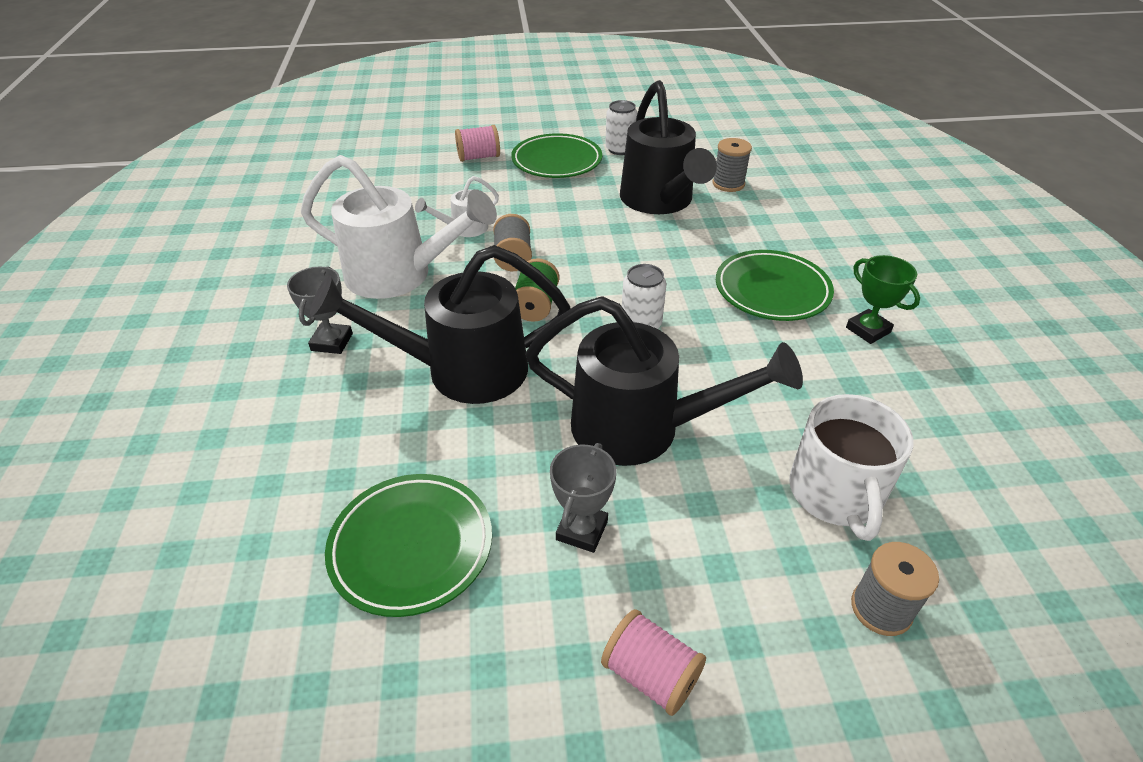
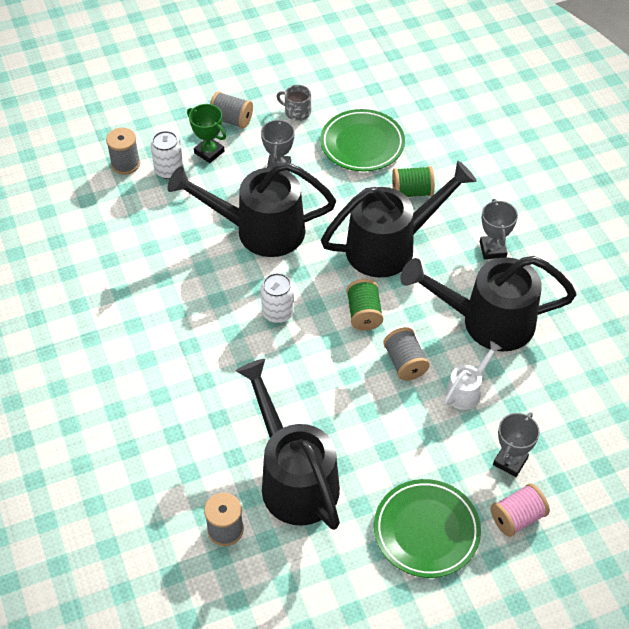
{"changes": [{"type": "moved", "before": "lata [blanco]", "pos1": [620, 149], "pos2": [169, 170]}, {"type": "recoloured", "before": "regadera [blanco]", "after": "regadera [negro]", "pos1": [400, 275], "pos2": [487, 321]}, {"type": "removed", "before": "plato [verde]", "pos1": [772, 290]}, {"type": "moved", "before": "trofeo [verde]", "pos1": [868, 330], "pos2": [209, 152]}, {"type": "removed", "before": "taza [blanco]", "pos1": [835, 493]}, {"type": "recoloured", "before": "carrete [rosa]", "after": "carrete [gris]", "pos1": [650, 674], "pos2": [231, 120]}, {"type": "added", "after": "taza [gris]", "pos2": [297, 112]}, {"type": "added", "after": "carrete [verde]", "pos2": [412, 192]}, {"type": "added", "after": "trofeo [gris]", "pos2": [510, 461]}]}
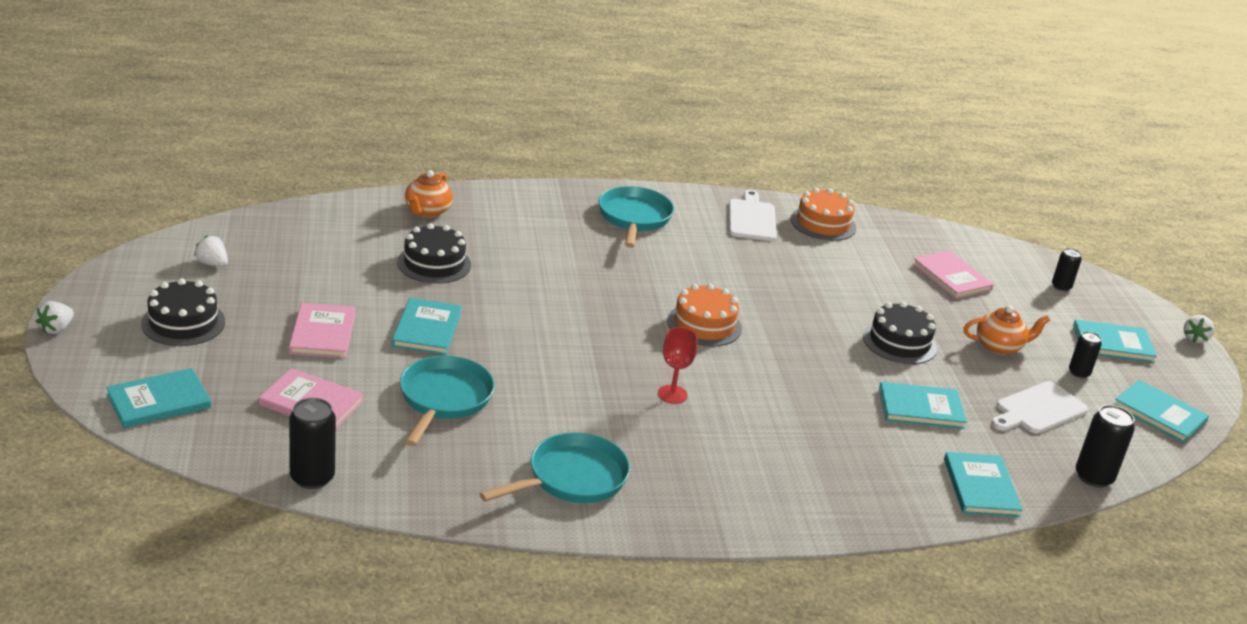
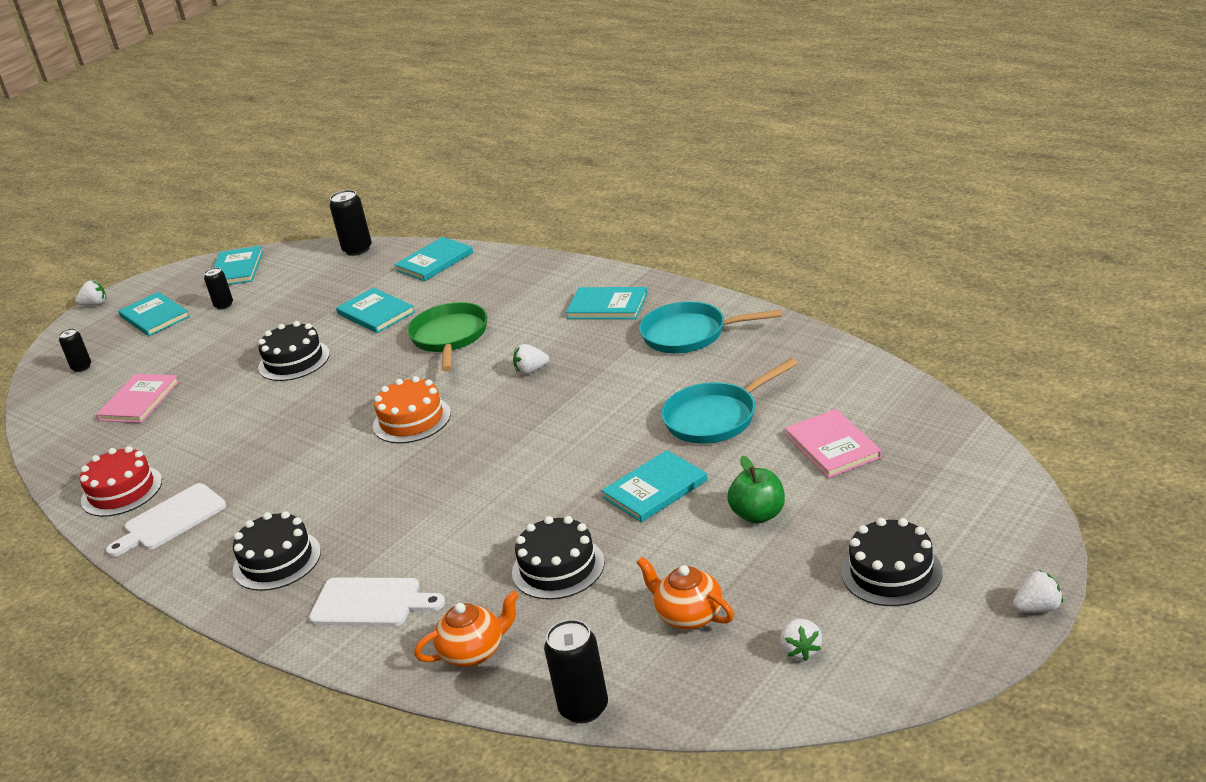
{"changes": [{"type": "replaced", "before": "sartén [turquesa]", "after": "tarta [negro]", "pos1": [634, 218], "pos2": [277, 560]}, {"type": "recoloured", "before": "tarta [naranja]", "after": "tarta [rojo]", "pos1": [823, 223], "pos2": [122, 491]}, {"type": "replaced", "before": "libro [rosa]", "after": "manzana [verde]", "pos1": [322, 333], "pos2": [758, 515]}, {"type": "moved", "before": "tetera [naranja]", "pos1": [999, 346], "pos2": [689, 616]}, {"type": "replaced", "before": "copa [rojo]", "after": "fresa [blanco]", "pos1": [672, 394], "pos2": [531, 371]}, {"type": "moved", "before": "libro [turquesa]", "pos1": [159, 401], "pos2": [607, 306]}, {"type": "moved", "before": "tabla de cortar [blanco]", "pos1": [1038, 409], "pos2": [371, 603]}, {"type": "moved", "before": "lata [negro]", "pos1": [312, 477], "pos2": [584, 708]}, {"type": "added", "after": "sartén [verde]", "pos2": [450, 337]}]}
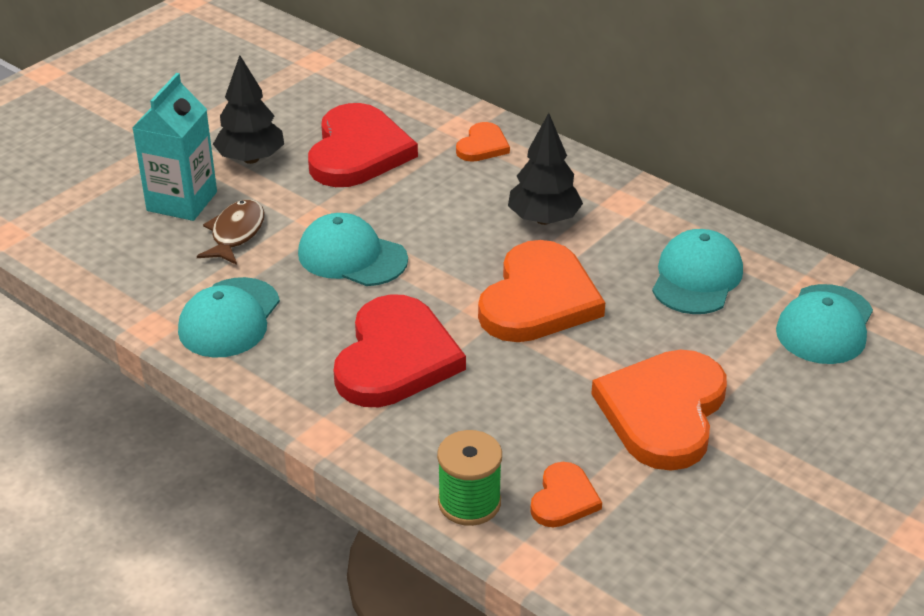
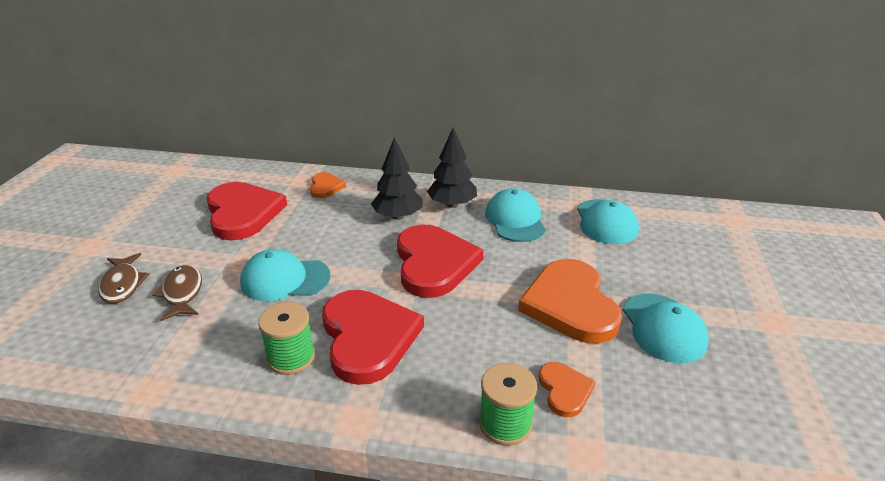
{"changes": [{"type": "moved", "before": "árbol [negro]", "pos1": [251, 159], "pos2": [452, 204]}, {"type": "replaced", "before": "cartón de leche [turquesa]", "after": "pez [marrón]", "pos1": [182, 201], "pos2": [122, 284]}, {"type": "recoloured", "before": "corazón [naranja]", "after": "corazón [rojo]", "pos1": [538, 299], "pos2": [434, 263]}, {"type": "moved", "before": "gorra [turquesa]", "pos1": [229, 318], "pos2": [663, 328]}, {"type": "added", "after": "carrete [verde]", "pos2": [291, 358]}]}
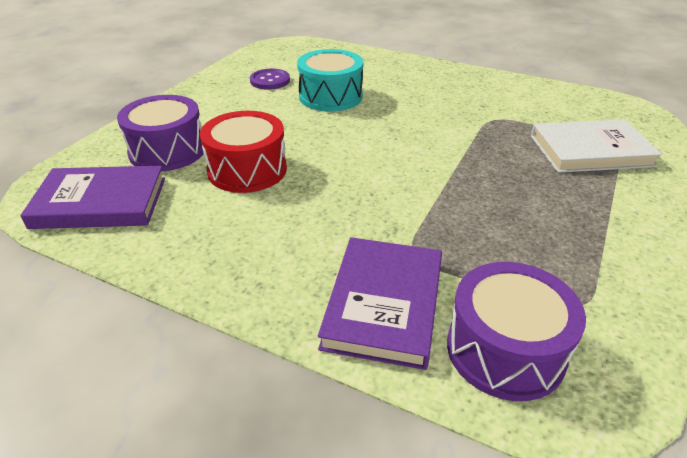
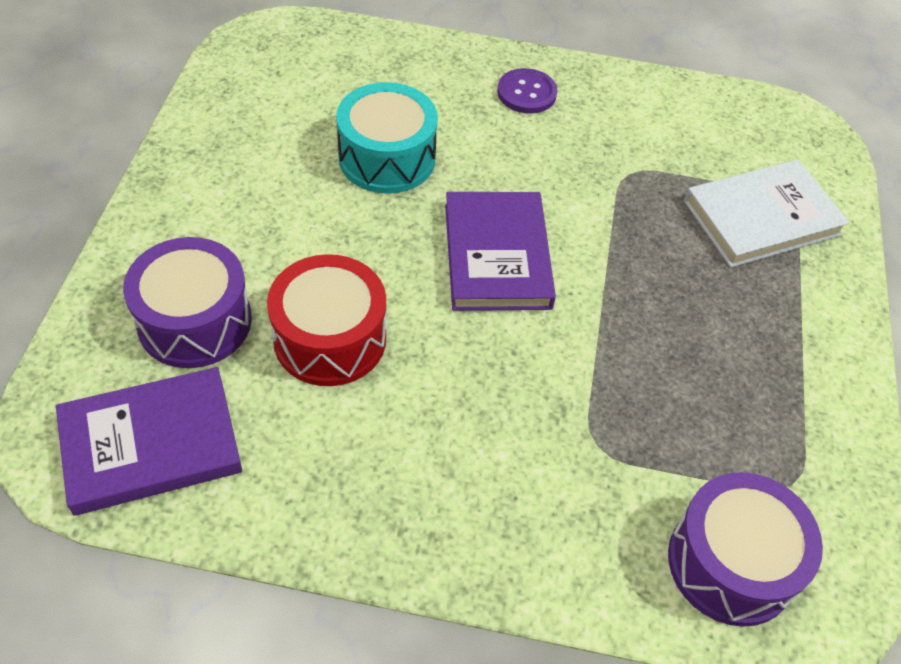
{"changes": [{"type": "moved", "before": "botón [morado]", "pos1": [270, 80], "pos2": [526, 93]}, {"type": "moved", "before": "libro [morado]", "pos1": [383, 304], "pos2": [496, 255]}]}
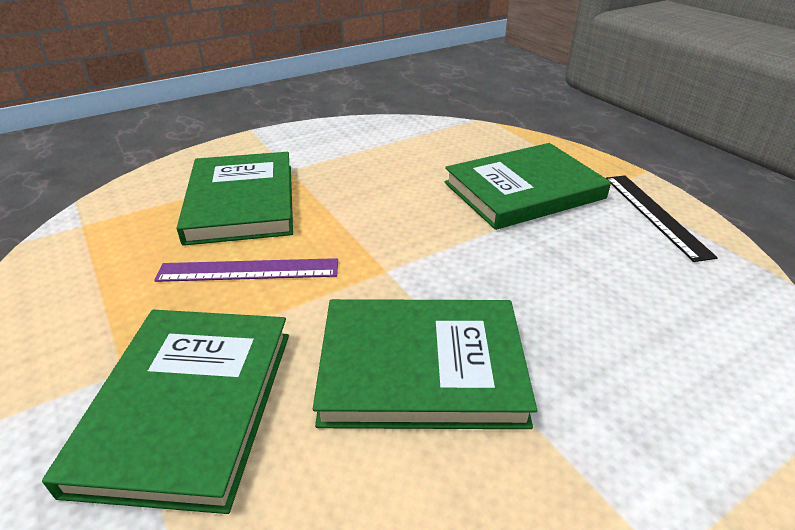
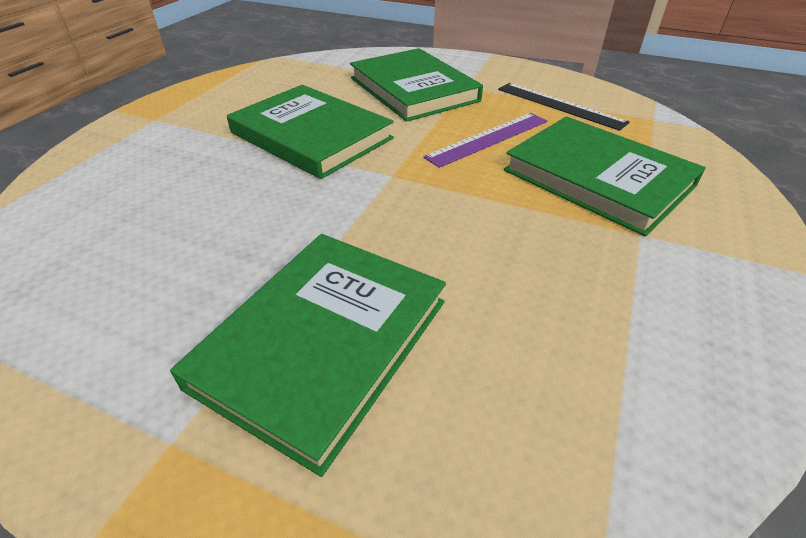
{"changes": [{"type": "moved", "before": "regla [negro]", "pos1": [655, 214], "pos2": [560, 105]}, {"type": "turned", "before": "libro [verde]", "pos1": [421, 367], "pos2": [311, 136], "turn": 75}]}
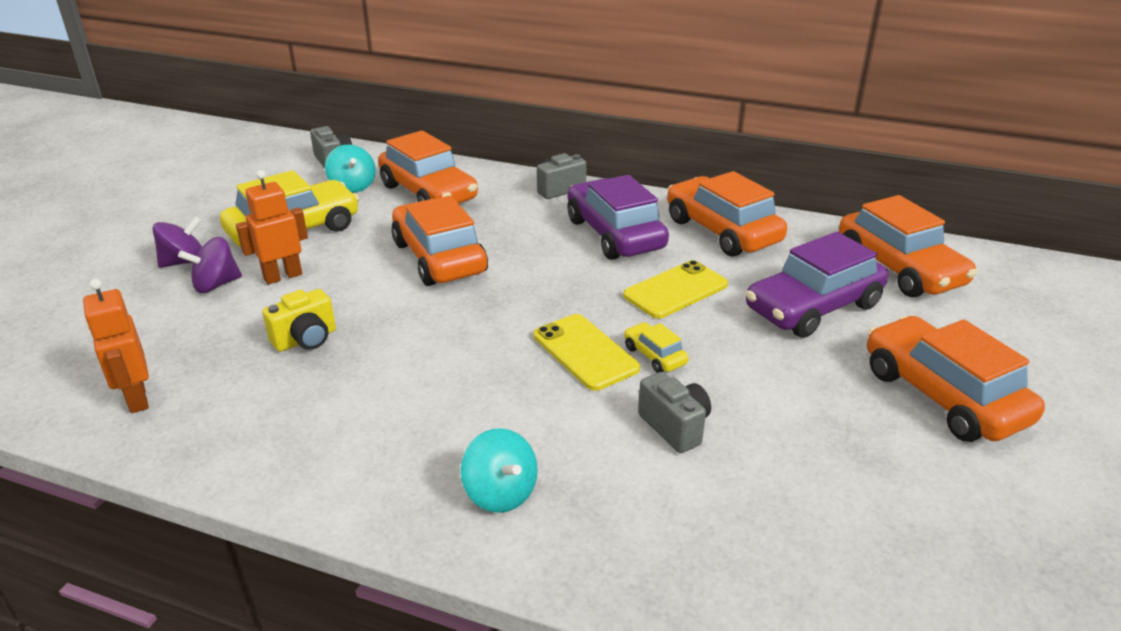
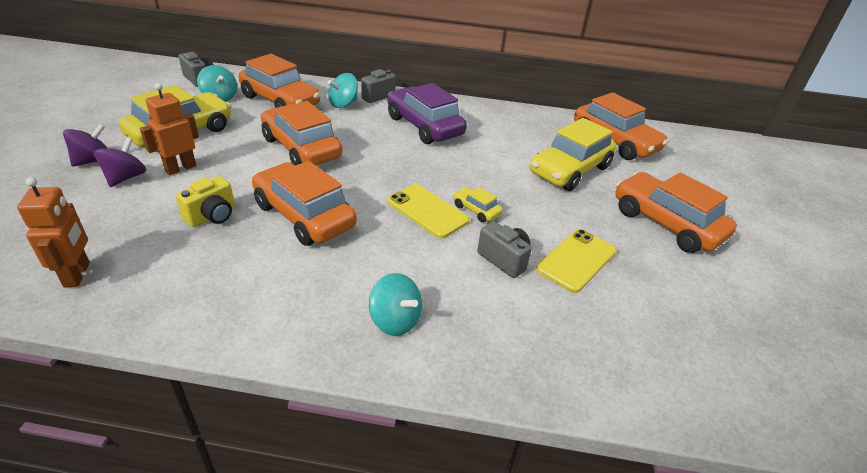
{"changes": [{"type": "moved", "before": "coche [naranja]", "pos1": [722, 231], "pos2": [304, 216]}, {"type": "recoloured", "before": "coche [morado]", "after": "coche [amarillo]", "pos1": [813, 307], "pos2": [570, 170]}, {"type": "turned", "before": "peonza [morado]", "pos1": [216, 285], "pos2": [125, 178], "turn": 150}, {"type": "moved", "before": "móvil [amarillo]", "pos1": [675, 290], "pos2": [576, 260]}, {"type": "turned", "before": "robot [naranja]", "pos1": [136, 399], "pos2": [77, 274], "turn": -150}, {"type": "added", "after": "peonza [turquesa]", "pos2": [343, 104]}]}
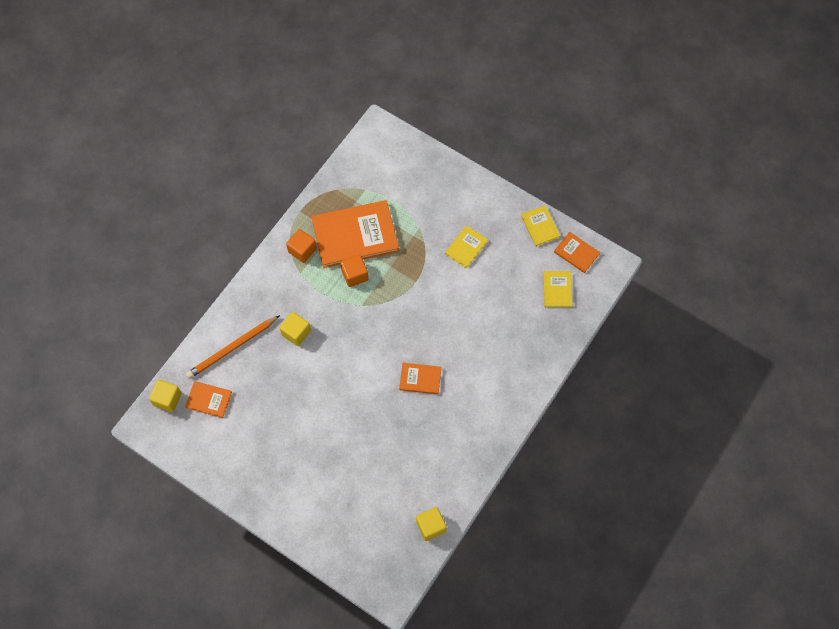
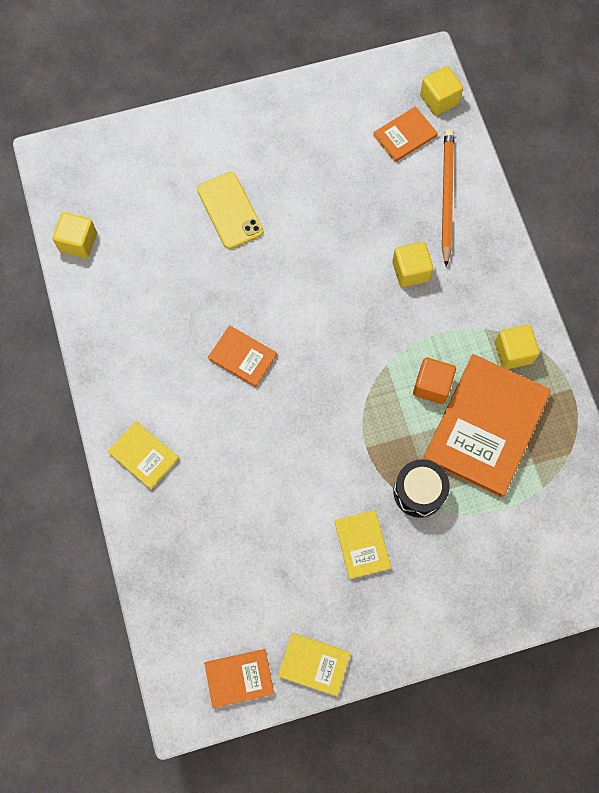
{"changes": [{"type": "recoloured", "before": "cubo [naranja]", "after": "cubo [amarillo]", "pos1": [302, 250], "pos2": [513, 352]}, {"type": "moved", "before": "libro [amarillo]", "pos1": [557, 290], "pos2": [143, 455]}, {"type": "turned", "before": "libro [naranja]", "pos1": [420, 379], "pos2": [242, 357], "turn": 75}, {"type": "added", "after": "móvil [amarillo]", "pos2": [230, 210]}, {"type": "added", "after": "tambor [negro]", "pos2": [419, 492]}]}
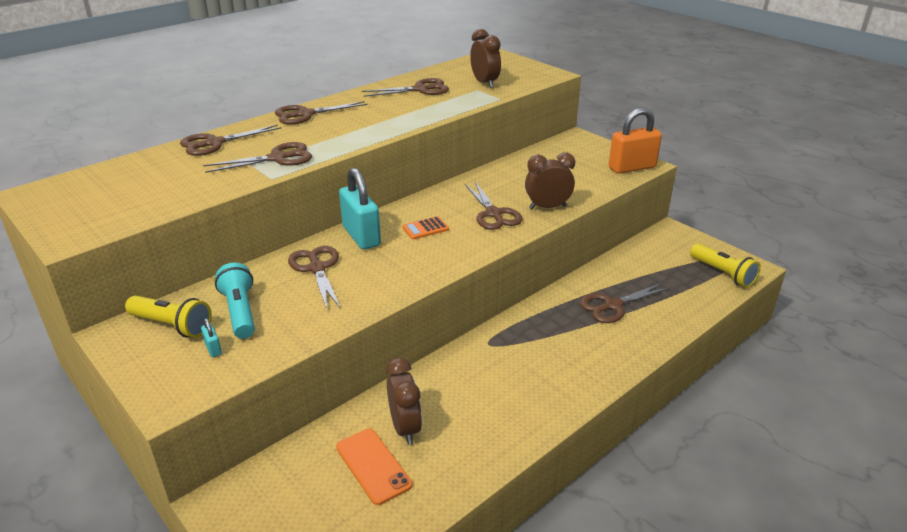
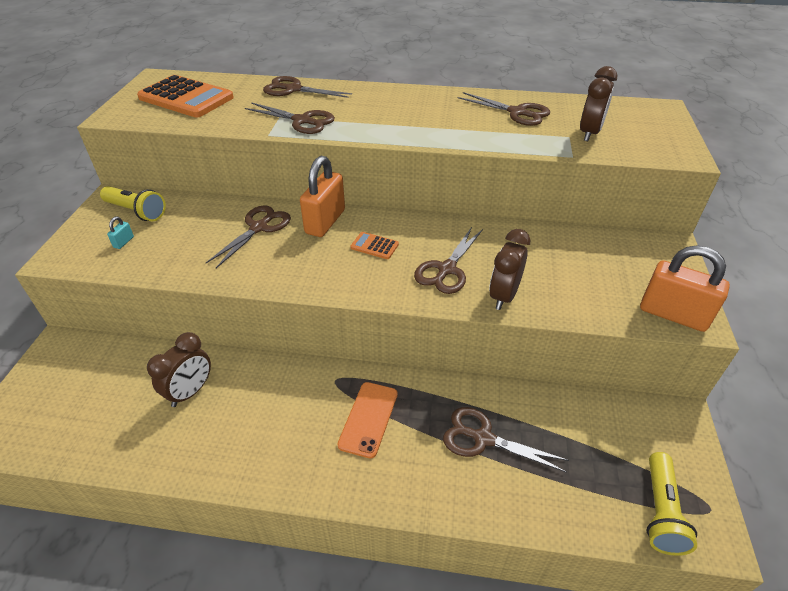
{"changes": [{"type": "removed", "before": "tijeras [marrón]", "pos1": [305, 114]}, {"type": "turned", "before": "despertador [marrón]", "pos1": [547, 207], "pos2": [503, 296], "turn": -105}, {"type": "recoloured", "before": "candado [turquesa]", "after": "candado [naranja]", "pos1": [361, 236], "pos2": [325, 222]}, {"type": "removed", "before": "lámpara de mano [turquesa]", "pos1": [240, 312]}, {"type": "turned", "before": "lámpara de mano [amarillo]", "pos1": [172, 325], "pos2": [136, 211], "turn": -45}, {"type": "moved", "before": "móvil [naranja]", "pos1": [373, 466], "pos2": [368, 419]}, {"type": "added", "after": "calculadora [naranja]", "pos2": [186, 98]}]}
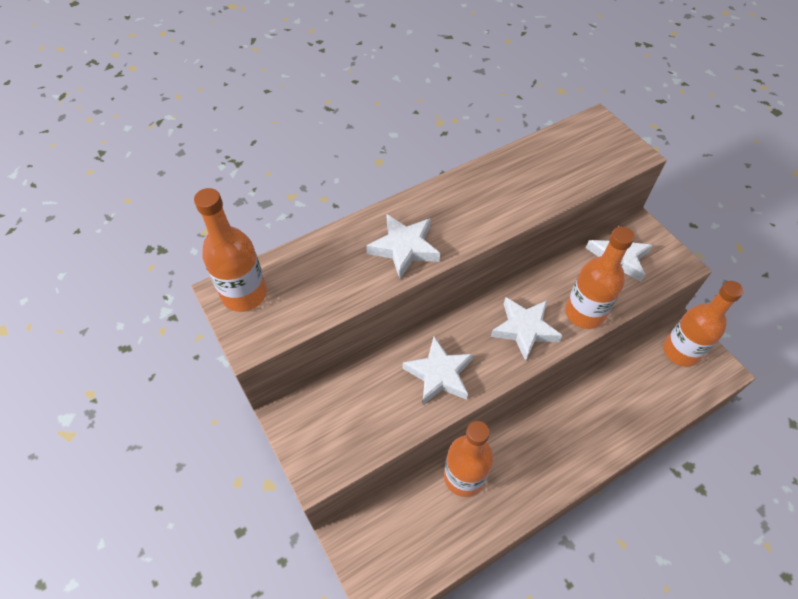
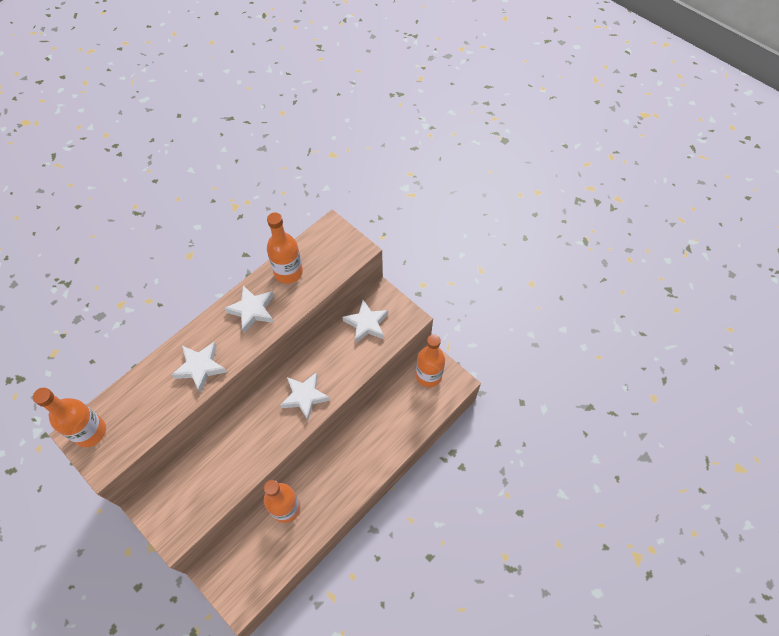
{"changes": [{"type": "moved", "before": "botella [naranja]", "pos1": [584, 313], "pos2": [288, 272]}, {"type": "moved", "before": "estrella [blanco]", "pos1": [439, 374], "pos2": [252, 310]}]}
